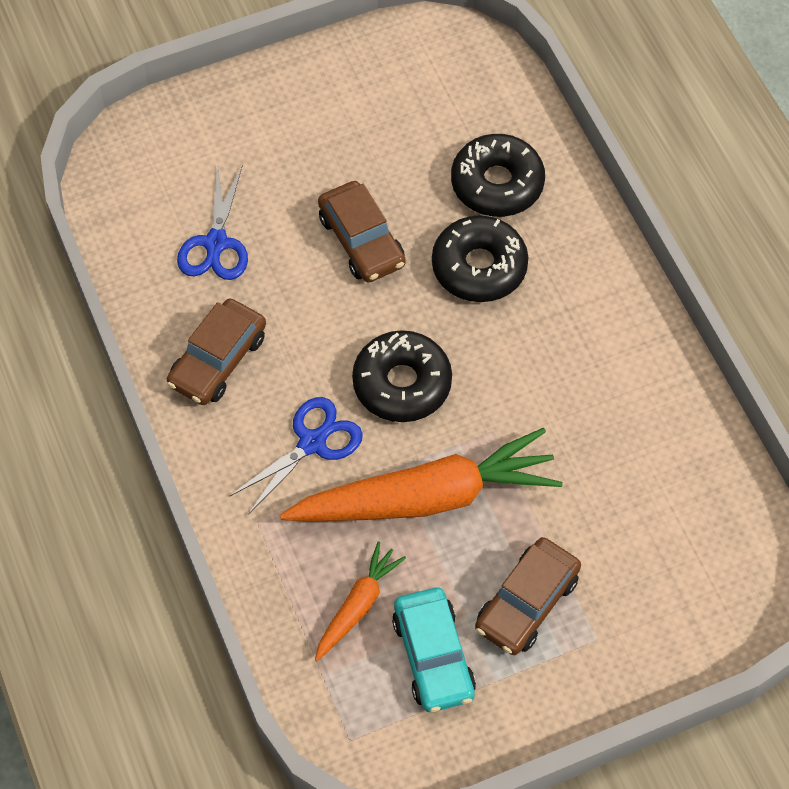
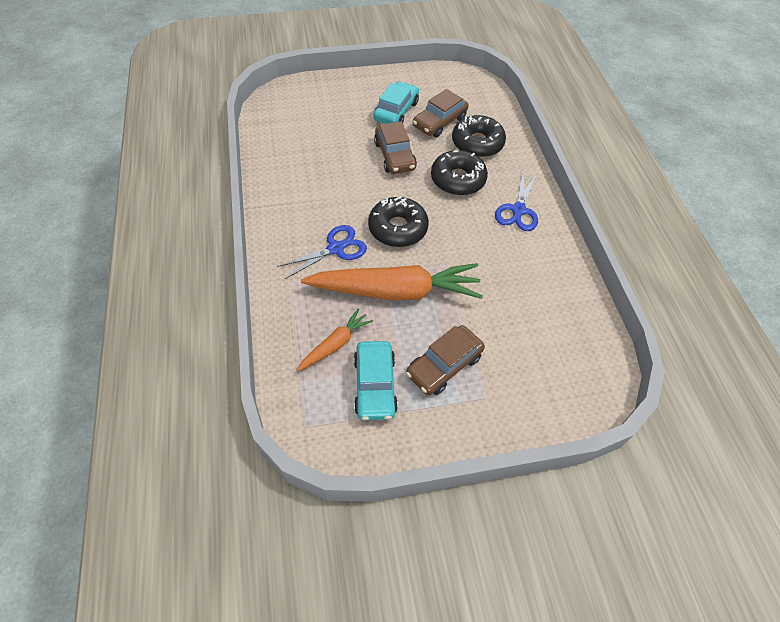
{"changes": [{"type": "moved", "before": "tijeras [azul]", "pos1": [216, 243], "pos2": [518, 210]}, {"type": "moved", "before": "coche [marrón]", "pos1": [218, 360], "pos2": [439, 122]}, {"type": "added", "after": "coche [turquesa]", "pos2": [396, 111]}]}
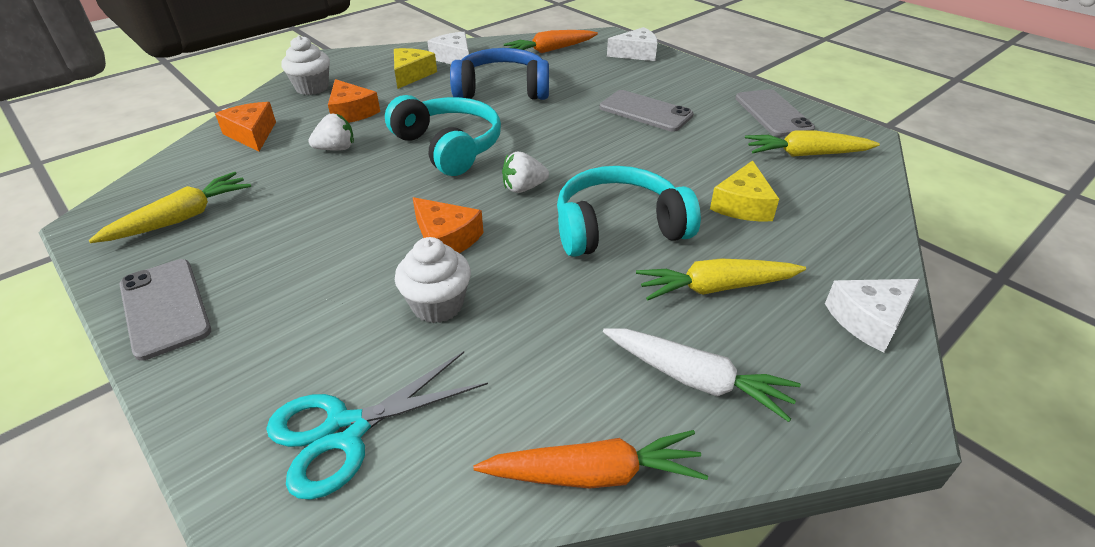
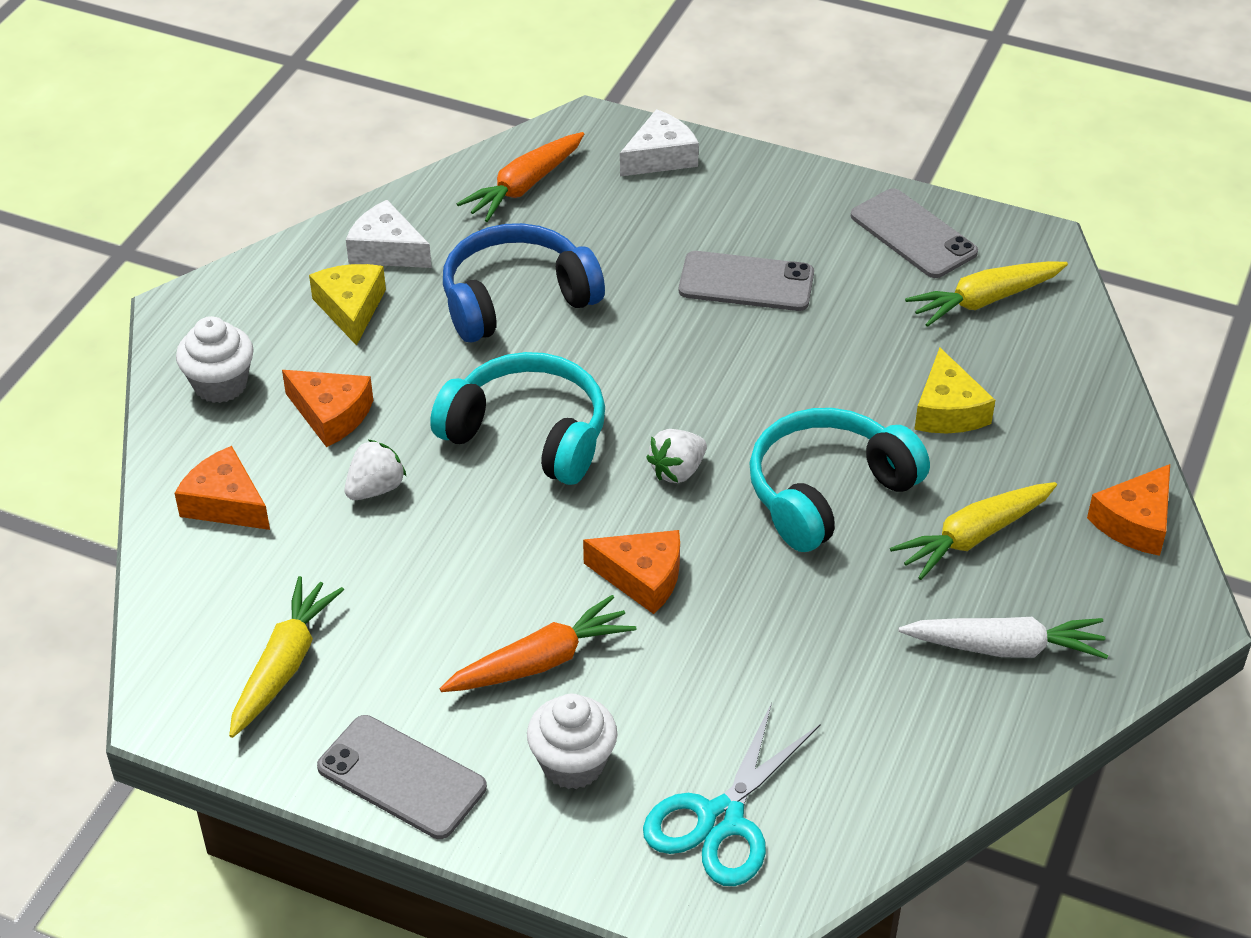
{"changes": [{"type": "moved", "before": "magdalena [blanco]", "pos1": [437, 305], "pos2": [573, 764]}, {"type": "recoloured", "before": "queso [blanco]", "after": "queso [naranja]", "pos1": [869, 319], "pos2": [1135, 522]}, {"type": "moved", "before": "zanahoria [naranja]", "pos1": [594, 474], "pos2": [540, 661]}]}
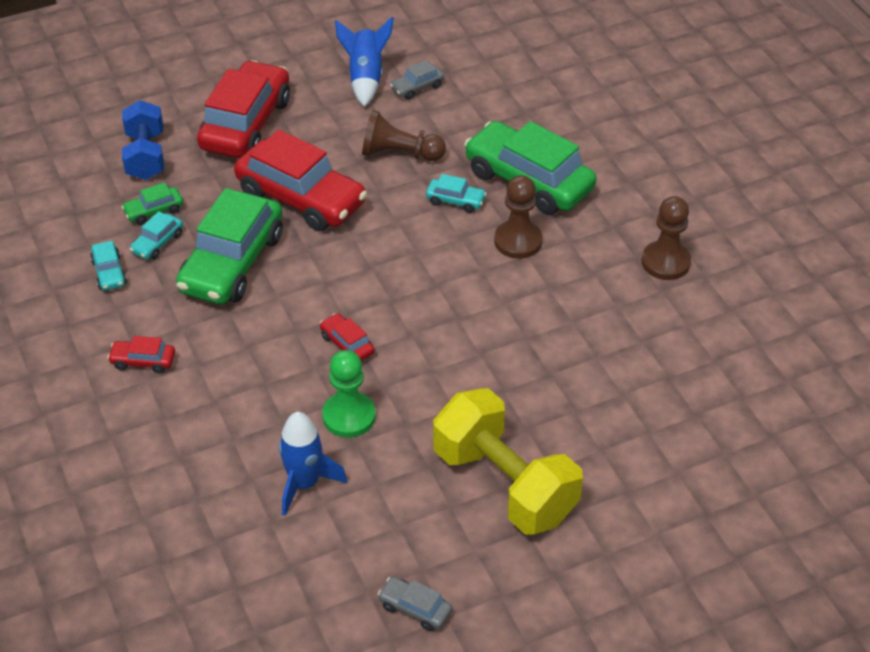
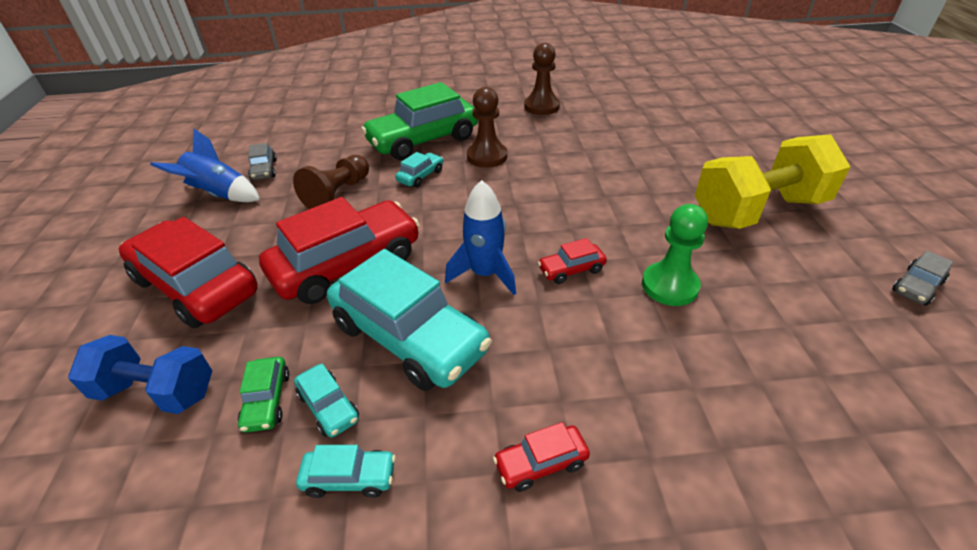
{"changes": [{"type": "recoloured", "before": "coche [verde]", "after": "coche [turquesa]", "pos1": [232, 263], "pos2": [409, 337]}, {"type": "turned", "before": "coche [rojo]", "pos1": [143, 361], "pos2": [541, 463], "turn": 45}, {"type": "moved", "before": "cohete [azul]", "pos1": [304, 483], "pos2": [485, 274]}]}
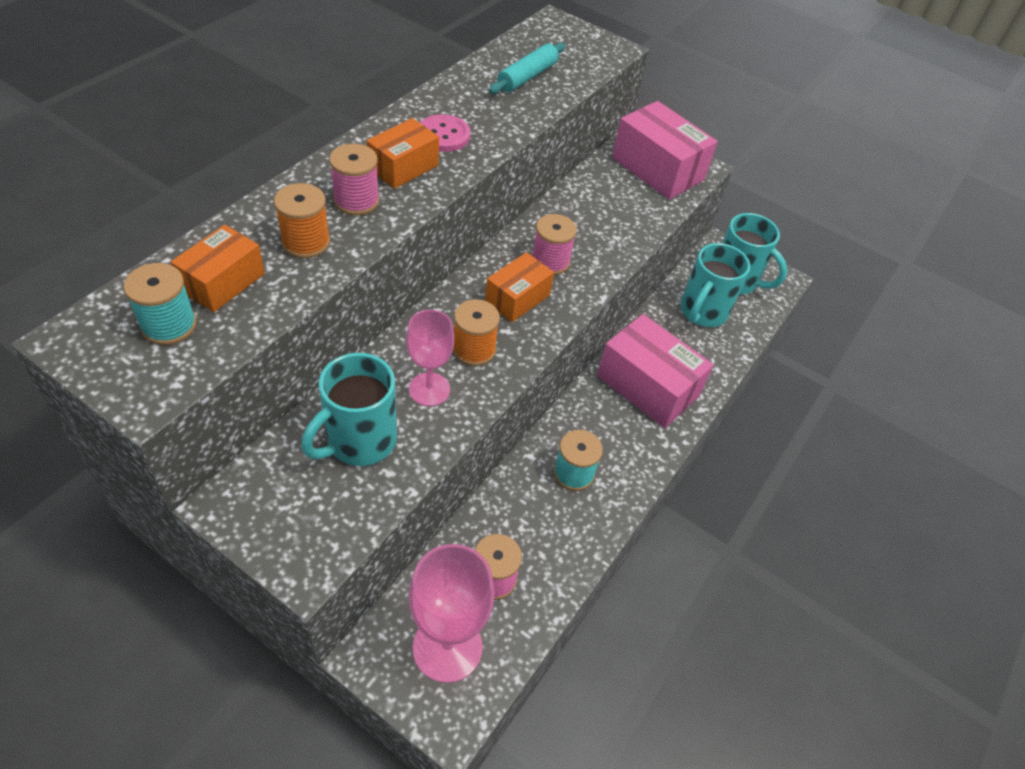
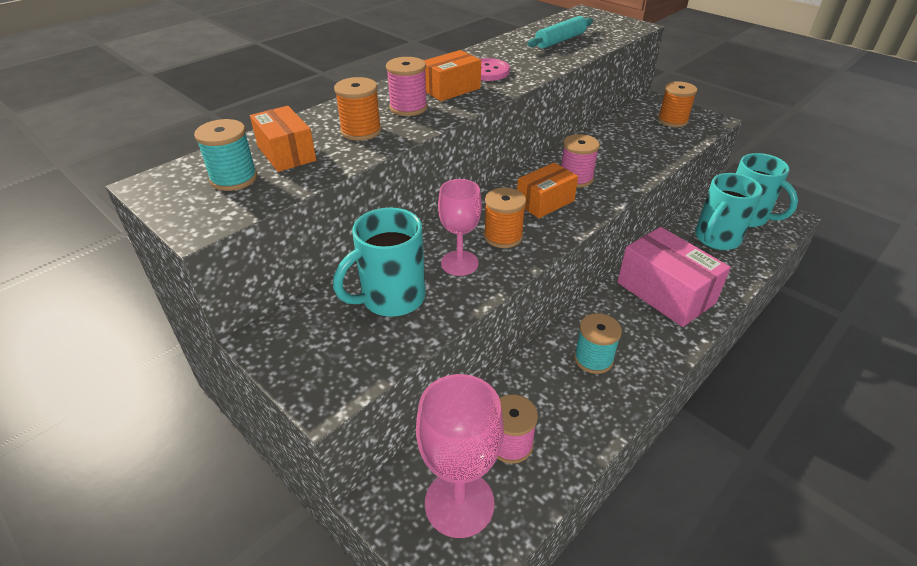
{"changes": [{"type": "replaced", "before": "caja [rosa]", "after": "carrete [naranja]", "pos1": [657, 169], "pos2": [672, 120]}, {"type": "turned", "before": "caja [naranja]", "pos1": [223, 282], "pos2": [286, 153], "turn": -75}]}
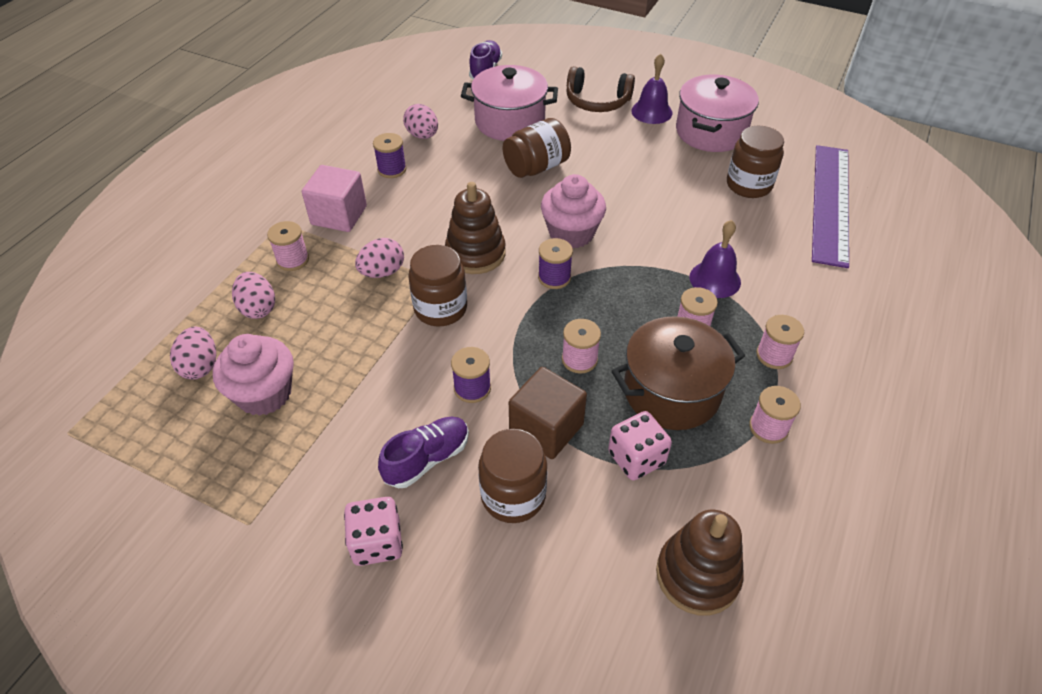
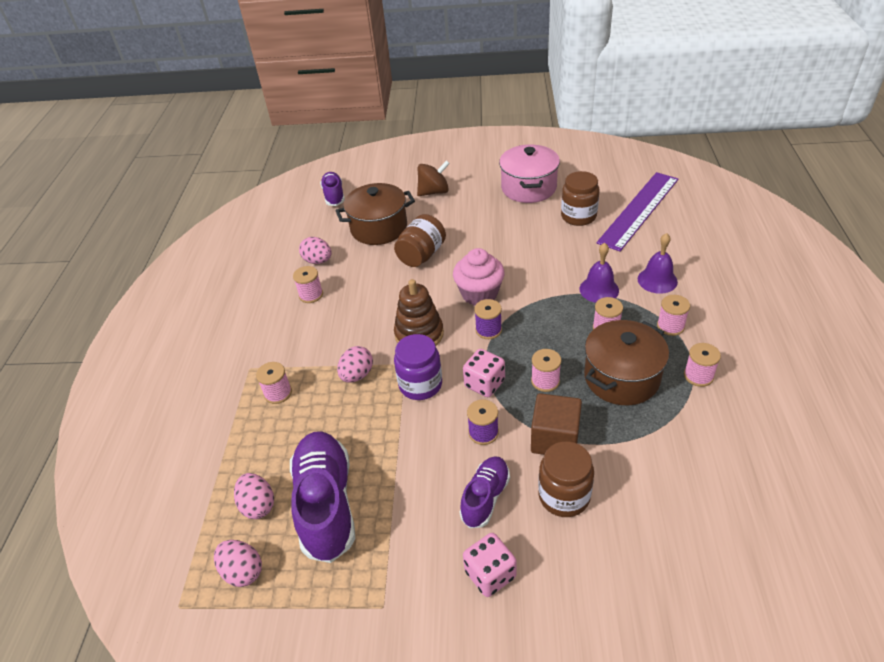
{"changes": [{"type": "moved", "before": "campana [morado]", "pos1": [651, 112], "pos2": [657, 280]}, {"type": "recoloured", "before": "olla [rosa]", "after": "olla [marrón]", "pos1": [510, 122], "pos2": [379, 228]}, {"type": "replaced", "before": "auriculares [marrón]", "after": "peonza [marrón]", "pos1": [597, 101], "pos2": [434, 192]}, {"type": "recoloured", "before": "carrete [morado]", "after": "carrete [rosa]", "pos1": [392, 169], "pos2": [311, 295]}, {"type": "turned", "before": "regla [morado]", "pos1": [830, 203], "pos2": [639, 210], "turn": 45}, {"type": "removed", "before": "cubo [rosa]", "pos1": [339, 215]}, {"type": "recoloured", "before": "tarro [marrón]", "after": "tarro [morado]", "pos1": [440, 308], "pos2": [420, 385]}, {"type": "moved", "before": "huevo [rosa]", "pos1": [258, 308], "pos2": [243, 571]}, {"type": "replaced", "before": "magdalena [rosa]", "after": "zapato [morado]", "pos1": [264, 394], "pos2": [326, 504]}, {"type": "moved", "before": "dado [rosa]", "pos1": [636, 458], "pos2": [484, 383]}, {"type": "removed", "before": "juguete apilable [marrón]", "pos1": [697, 575]}]}
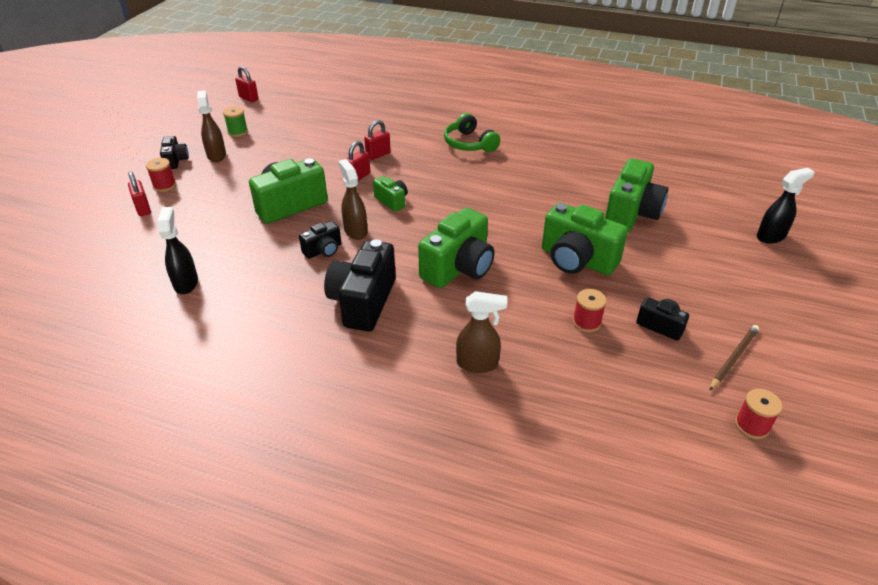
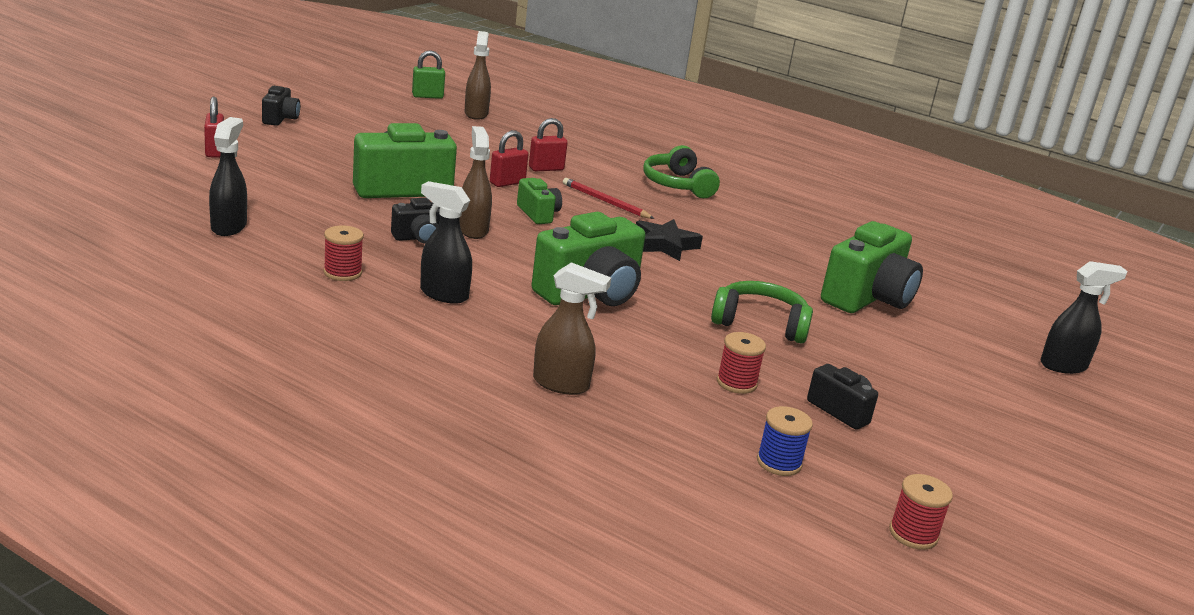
{"changes": [{"type": "removed", "before": "candado [rojo]", "pos1": [249, 98]}, {"type": "moved", "before": "pulverizador [marrón]", "pos1": [216, 155], "pos2": [476, 114]}, {"type": "removed", "before": "carrete [verde]", "pos1": [238, 132]}, {"type": "moved", "before": "carrete [rojo]", "pos1": [164, 186], "pos2": [342, 273]}, {"type": "replaced", "before": "cámara [verde]", "after": "auriculares [verde]", "pos1": [577, 260], "pos2": [760, 323]}, {"type": "replaced", "before": "cámara [negro]", "after": "pulverizador [negro]", "pos1": [363, 302], "pos2": [443, 294]}, {"type": "removed", "before": "lápiz [marrón]", "pos1": [733, 358]}, {"type": "added", "after": "candado [verde]", "pos2": [427, 96]}, {"type": "added", "after": "lápiz [rojo]", "pos2": [605, 201]}, {"type": "added", "after": "estrella [negro]", "pos2": [664, 245]}, {"type": "added", "after": "carrete [azul]", "pos2": [779, 463]}]}
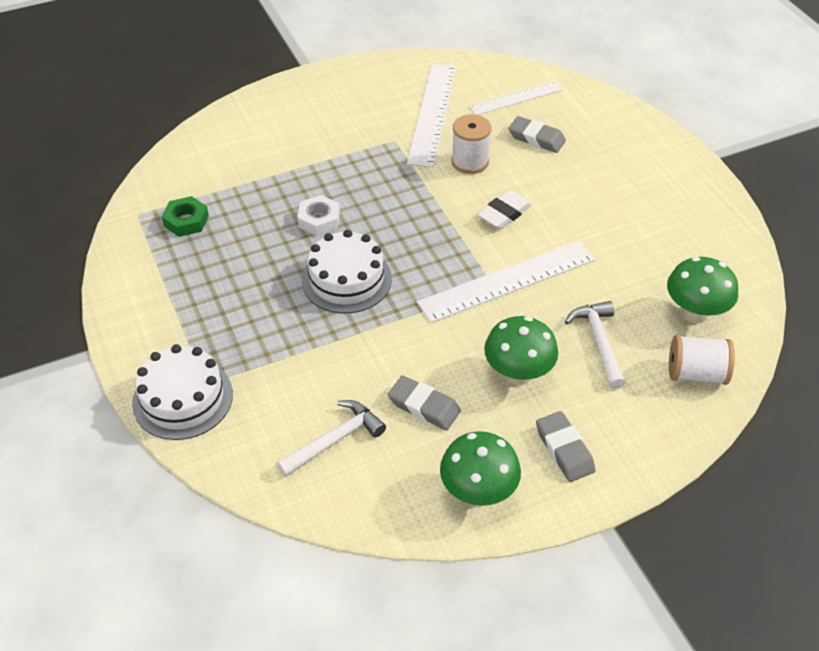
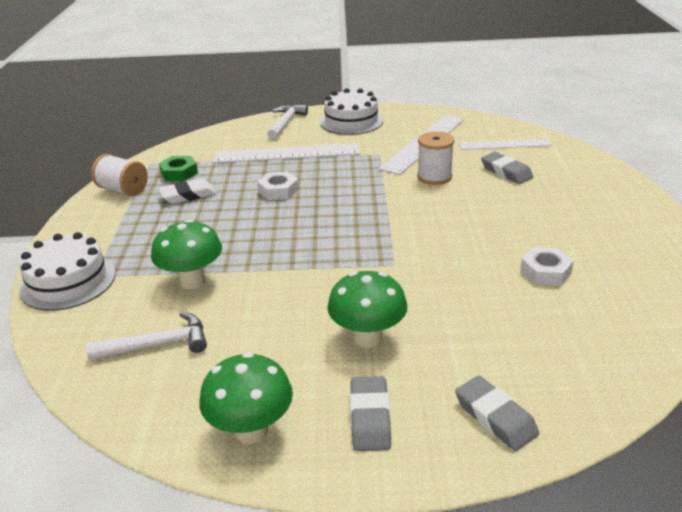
{"changes": [{"type": "moved", "before": "goma de borrar [blanco]", "pos1": [504, 213], "pos2": [188, 195]}, {"type": "moved", "before": "tarta [blanco]", "pos1": [346, 279], "pos2": [351, 121]}, {"type": "moved", "before": "regla [blanco]", "pos1": [507, 281], "pos2": [287, 153]}, {"type": "moved", "before": "seta [verde]", "pos1": [694, 313], "pos2": [192, 281]}, {"type": "moved", "before": "martillo [blanco]", "pos1": [599, 342], "pos2": [285, 123]}, {"type": "moved", "before": "carrete [blanco]", "pos1": [696, 373], "pos2": [123, 190]}, {"type": "moved", "before": "goma de borrar [gris]", "pos1": [424, 406], "pos2": [495, 417]}, {"type": "added", "after": "tuerca [blanco]", "pos2": [545, 271]}]}
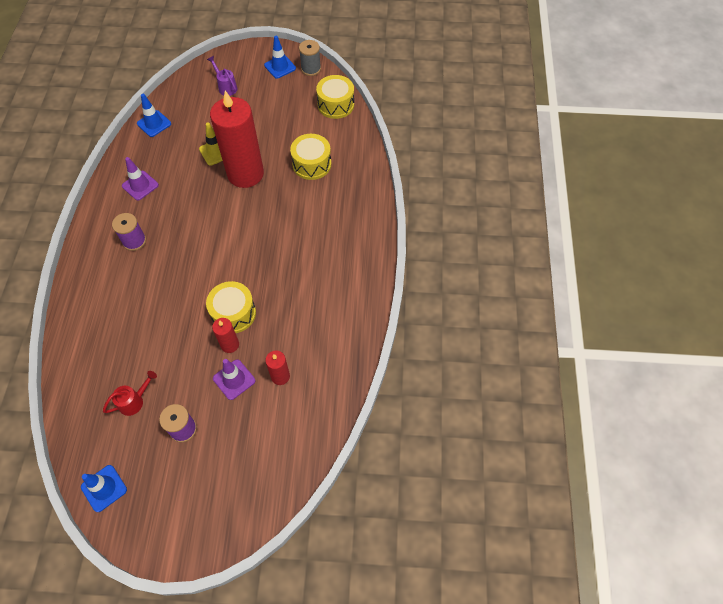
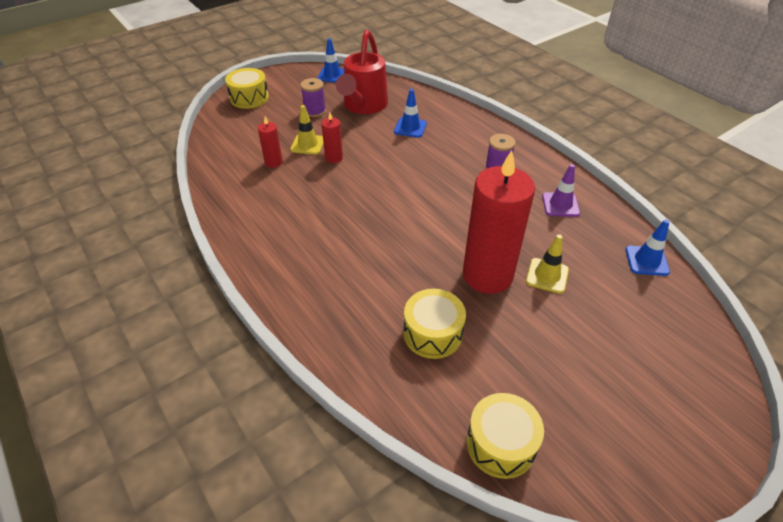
{"changes": [{"type": "moved", "before": "cono de tráfico [azul]", "pos1": [280, 67], "pos2": [410, 128]}, {"type": "removed", "before": "carrete [gris]", "pos1": [311, 69]}, {"type": "removed", "before": "regadera [morado]", "pos1": [226, 87]}, {"type": "moved", "before": "tambor [amarillo]", "pos1": [233, 313], "pos2": [249, 98]}, {"type": "recoloured", "before": "cono de tráfico [morado]", "after": "cono de tráfico [amarillo]", "pos1": [234, 379], "pos2": [308, 144]}, {"type": "resized", "before": "regadera [rojo]", "pos1": [134, 401], "pos2": [363, 106], "scale": 2.25}]}
